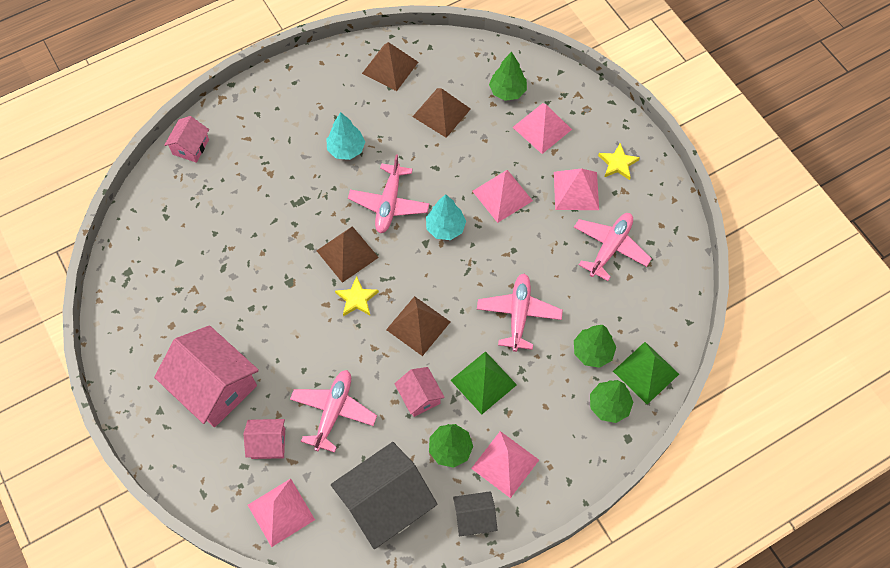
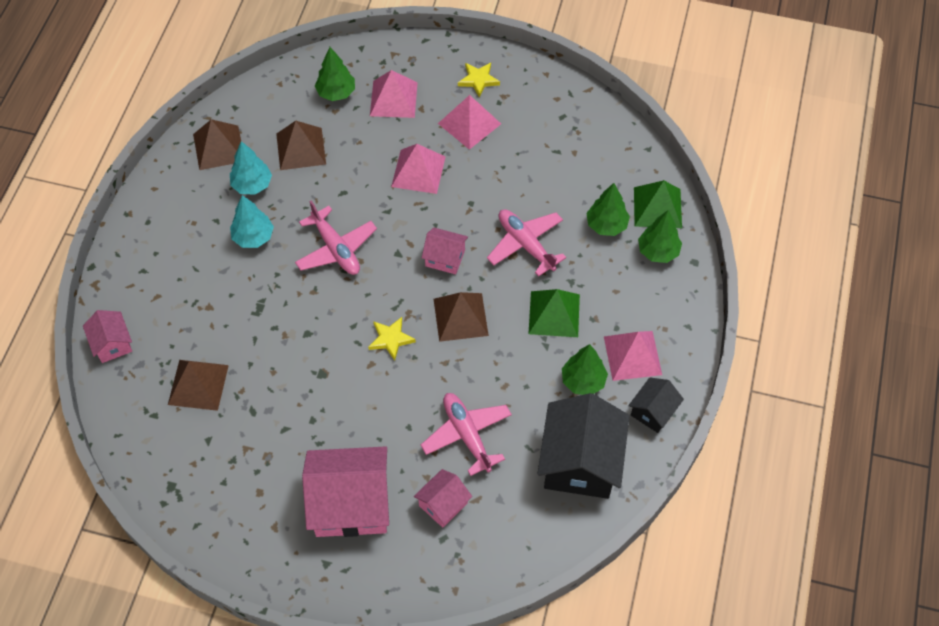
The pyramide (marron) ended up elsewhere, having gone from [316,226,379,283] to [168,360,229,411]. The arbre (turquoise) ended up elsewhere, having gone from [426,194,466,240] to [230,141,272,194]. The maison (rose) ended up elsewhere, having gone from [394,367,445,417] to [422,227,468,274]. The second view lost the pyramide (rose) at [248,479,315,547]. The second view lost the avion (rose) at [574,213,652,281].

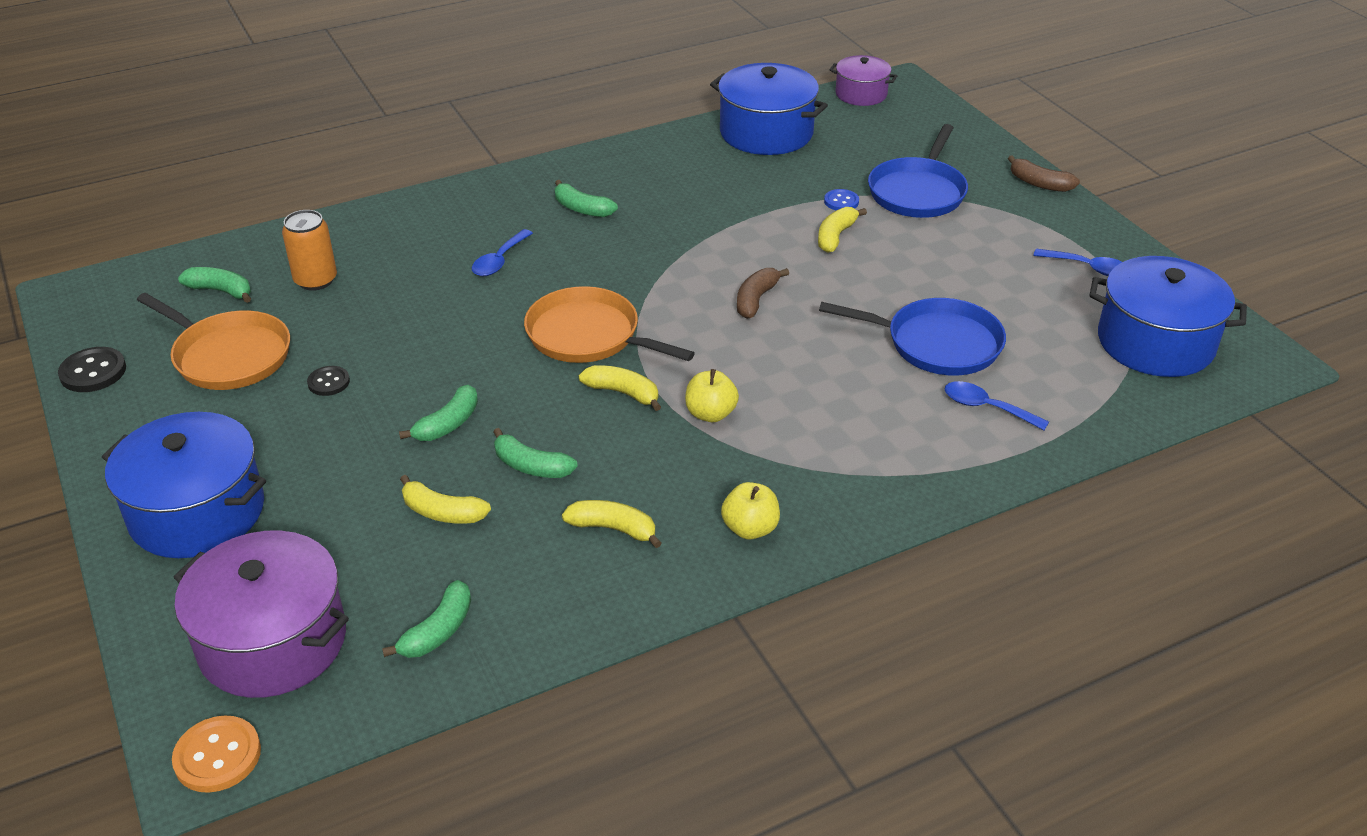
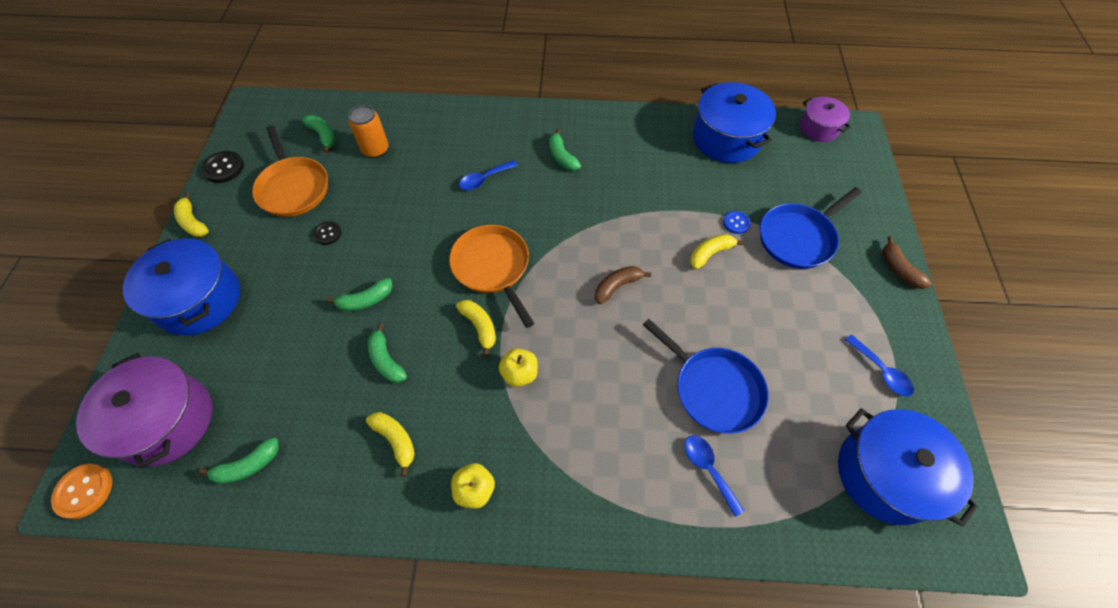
The banane (jaune) ended up elsewhere, having gone from [400,475,491,524] to [174,193,209,237].

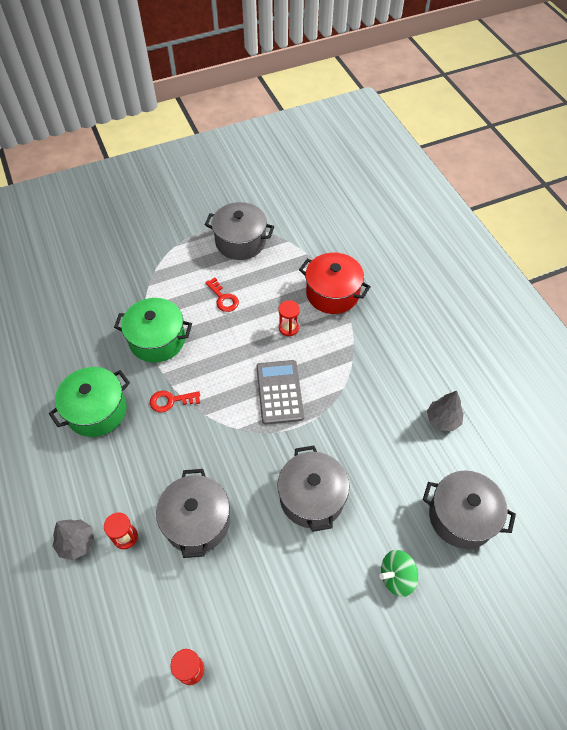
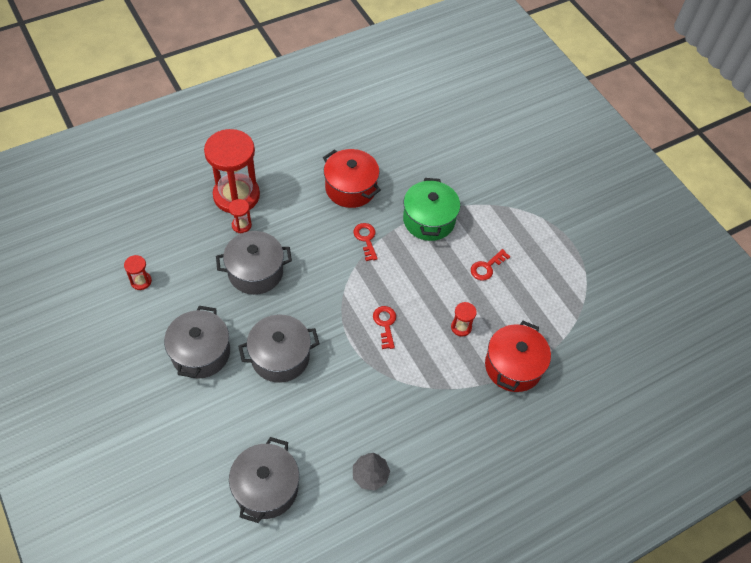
The marmite (gris) ended up elsewhere, having gone from [205,202,274,260] to [164,306,230,379]. Where the arbre (gris) stood at [53,519,94,560], the sablier (rouge) came to stand at [204,129,260,213]. What was the marmite (vert) at [49,367,130,437] turned into the marmite (rouge) at [323,149,381,208]. Where the calculatrice (gris) stood at [256,360,304,424], the clé (rouge) came to stand at [373,306,396,349]. The second view lost the toupie (vert) at [379,550,418,597].

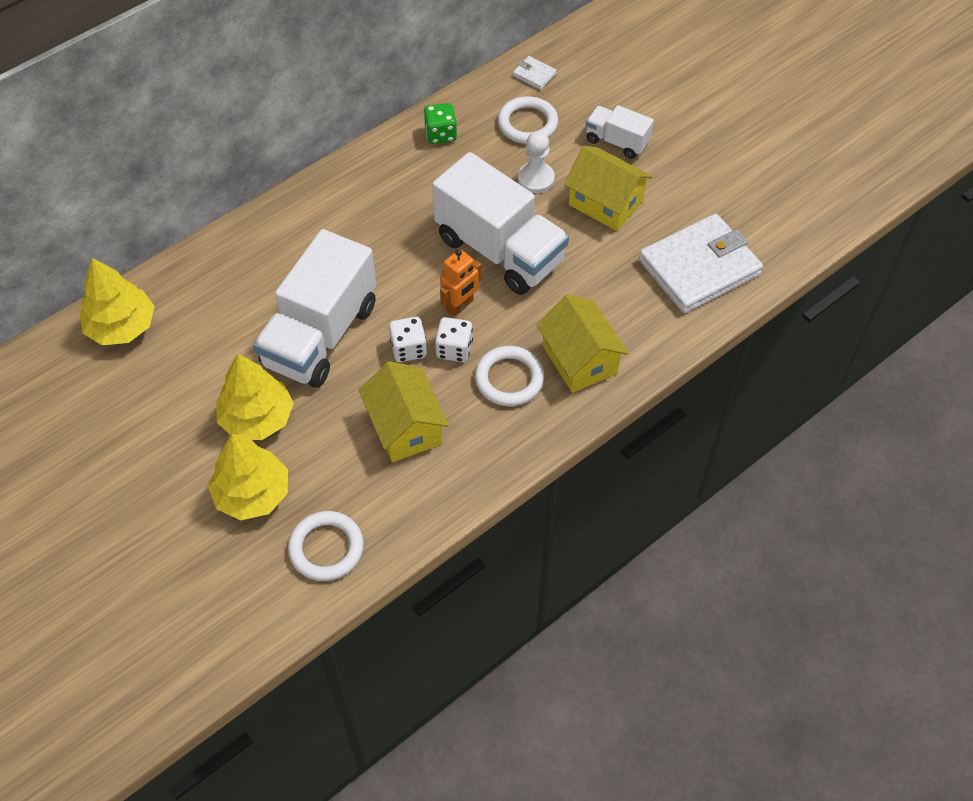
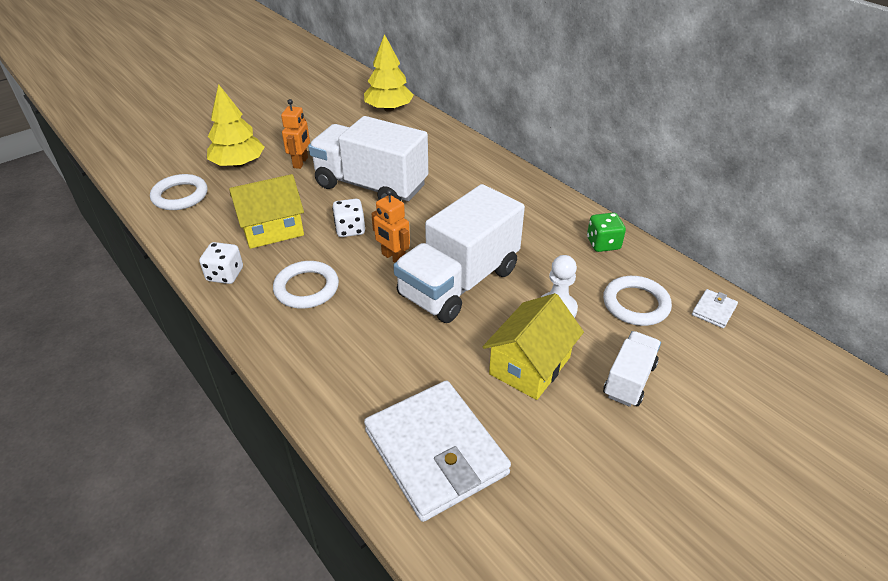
The dé (blanc) ended up elsewhere, having gone from [435,317,473,362] to [199,242,243,284]. Where the arbre (jaune) stood at [217,354,294,440], the robot (orange) came to stand at [281,99,310,169]. The second view lost the maison (jaune) at [536,294,629,393].

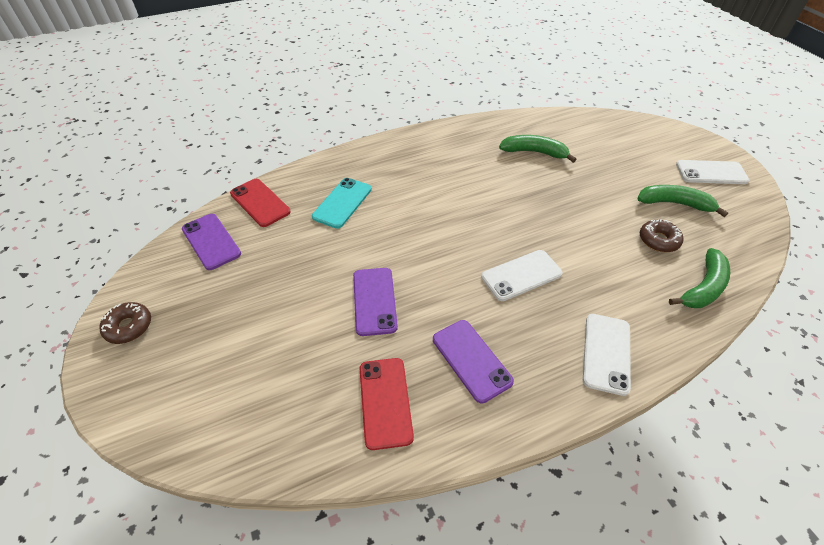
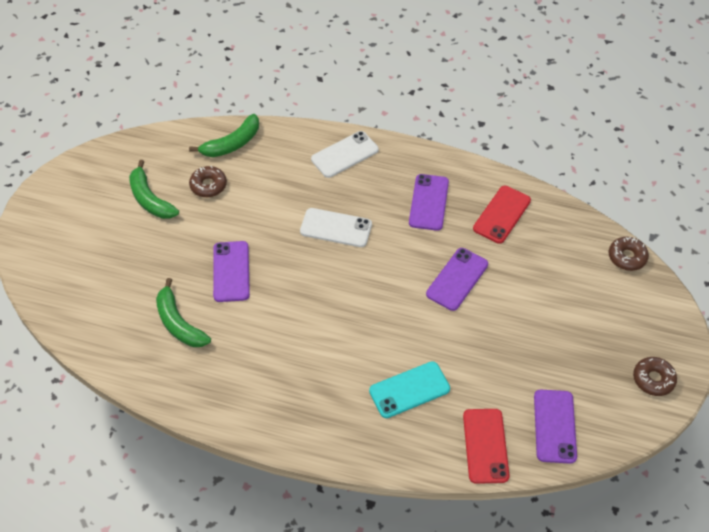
The banane (vert) at [669,248,730,308] ended up facing another way, 150 degrees clockwise from before. The second view gained the téléphone (violet) at [213,241,250,302]. The second view gained the beignet (marron) at [609,237,649,271]. The second view lost the téléphone (blanc) at [676,160,749,184].

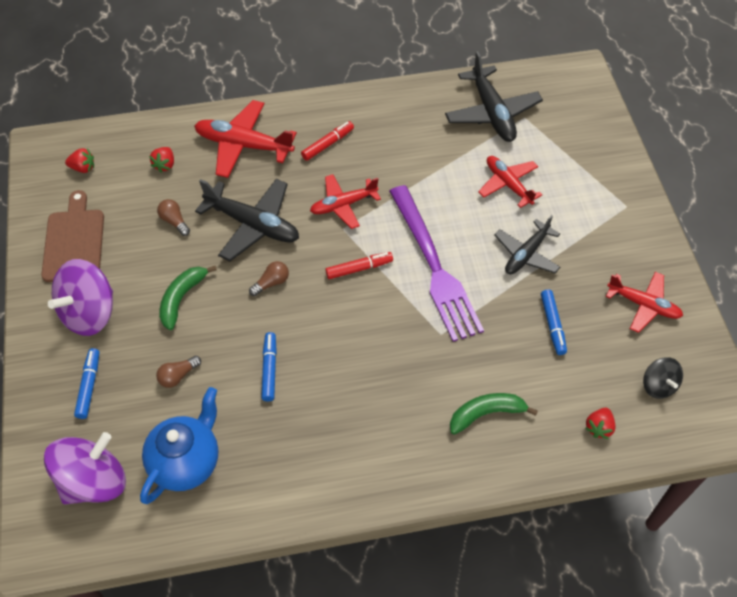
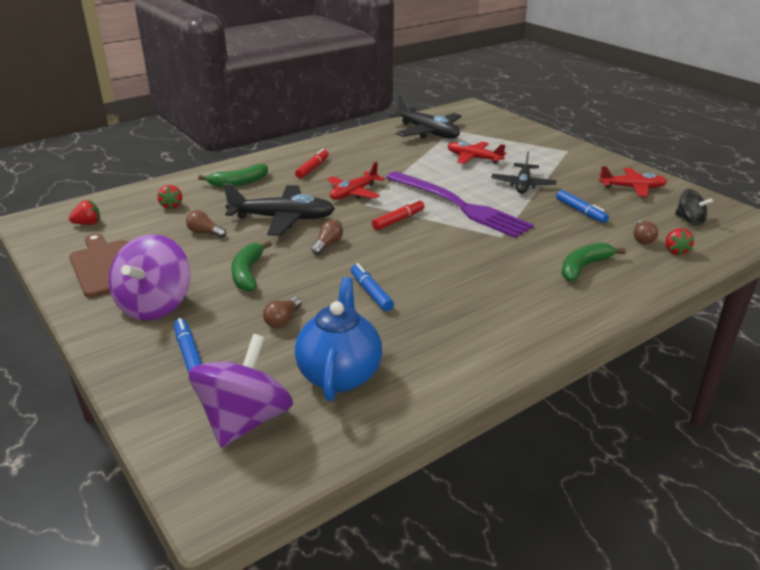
Where the avion (rouge) stood at [194,100,297,178], the banane (vert) came to stand at [198,164,268,187]. The second view gained the ampoule (marron) at [634,220,658,244].

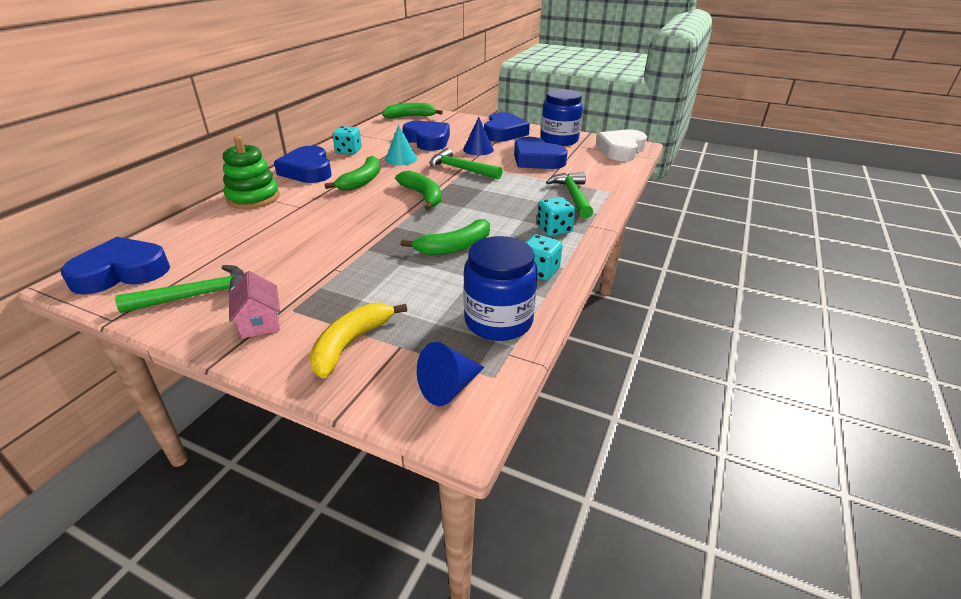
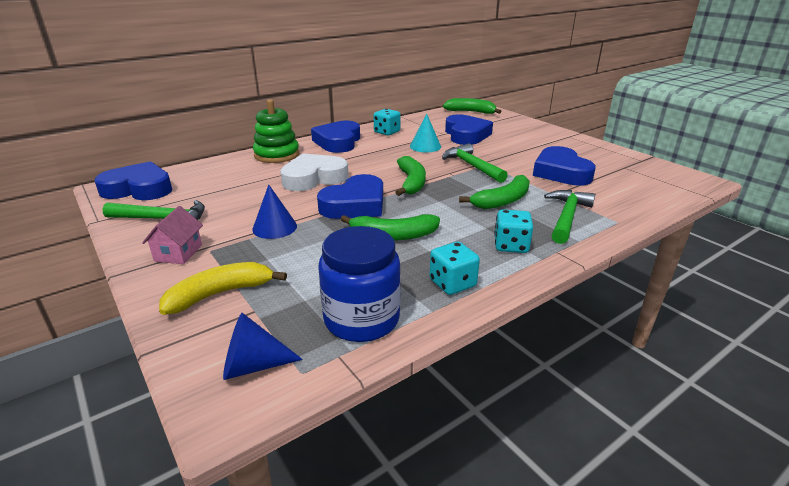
The cône (bleu) ended up elsewhere, having gone from [463,117,494,155] to [252,185,297,239]. The cœur (blanc) ended up elsewhere, having gone from [596,130,647,161] to [280,153,349,191]. The cœur (bleu) ended up elsewhere, having gone from [484,112,530,142] to [317,174,383,219]. The banane (vert) ended up elsewhere, having gone from [325,156,380,191] to [459,175,530,209]. The second view lost the bocal (bleu) at [541,89,583,146].

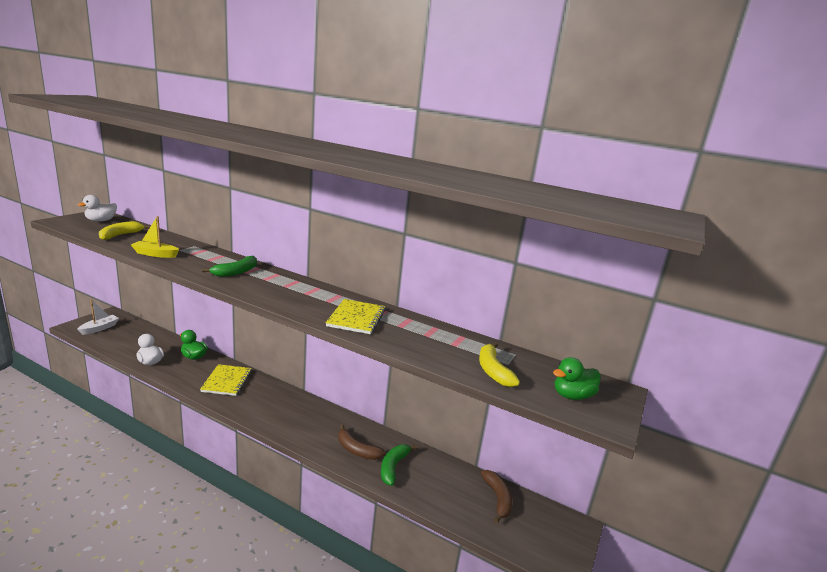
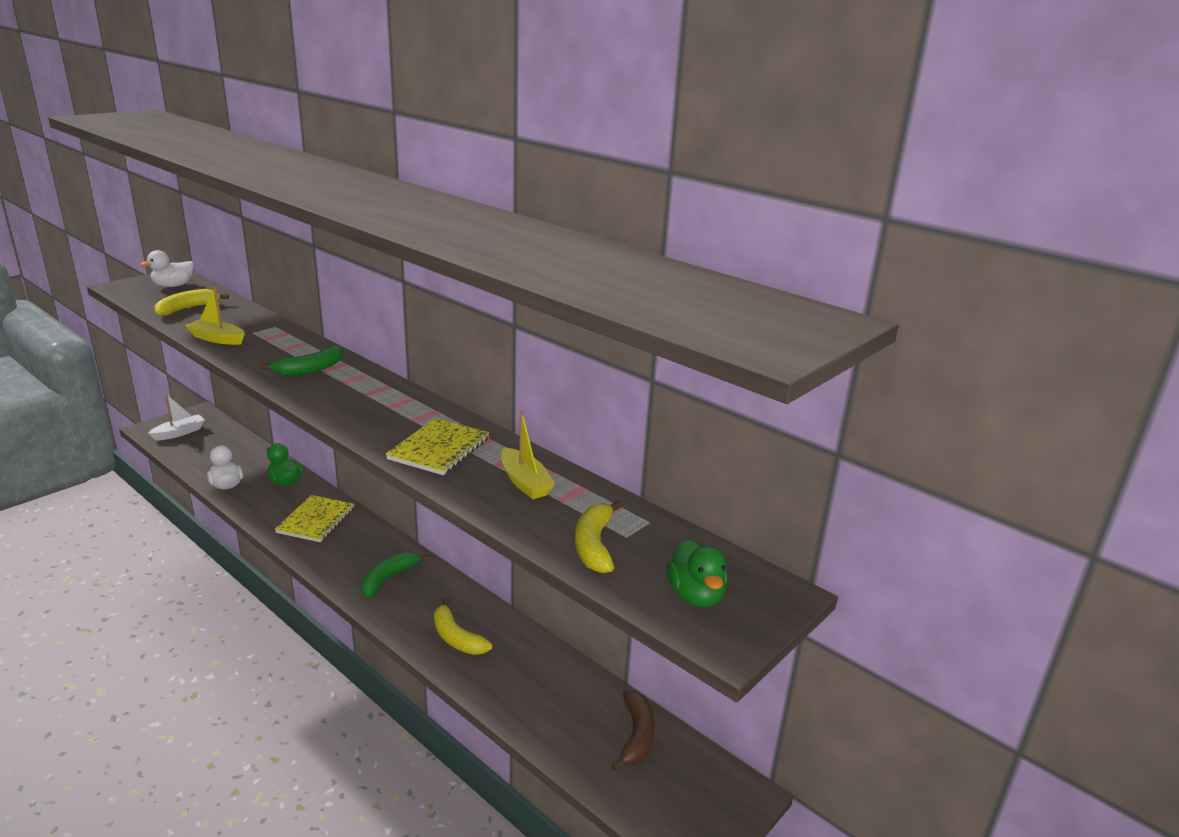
The banane (vert) ended up elsewhere, having gone from [381,444,417,486] to [361,552,429,598]. What was the banane (marron) at [338,424,386,460] turned into the banane (jaune) at [434,598,492,655]. The second view gained the bateau (jaune) at [501,412,555,499]. The canard (vert) at [553,357,601,400] ended up facing another way, 90 degrees counterclockwise from before.

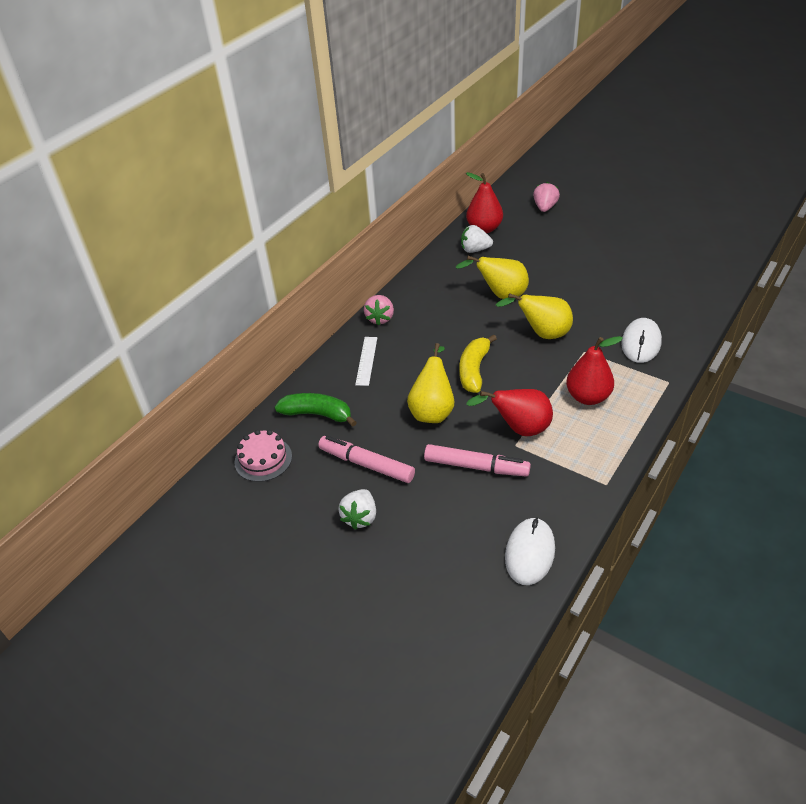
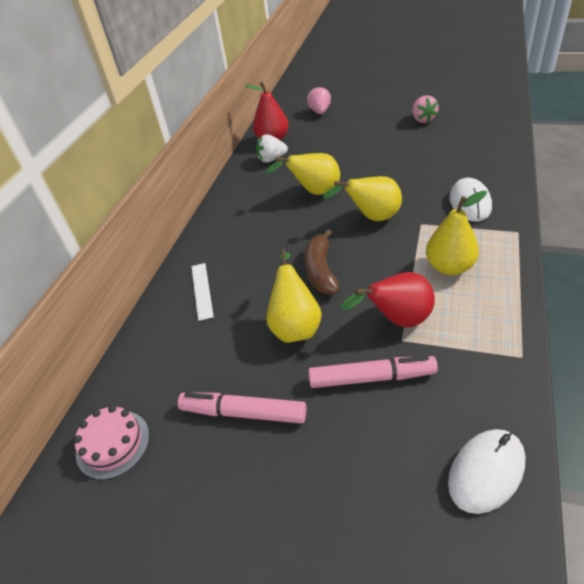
What was the banane (jaune) at [459,334,497,393] turned into the banane (marron) at [304,229,339,294]. The fraise (rose) ended up elsewhere, having gone from [364,295,394,326] to [412,95,439,123]. What was the poire (rouge) at [566,336,623,405] turned into the poire (jaune) at [426,191,487,275]. The souris (blanc) at [505,517,555,585] ended up facing another way, 45 degrees clockwise from before. The second view lost the banane (vert) at [275,393,357,427]. The second view lost the fraise (blanc) at [338,489,376,530].

